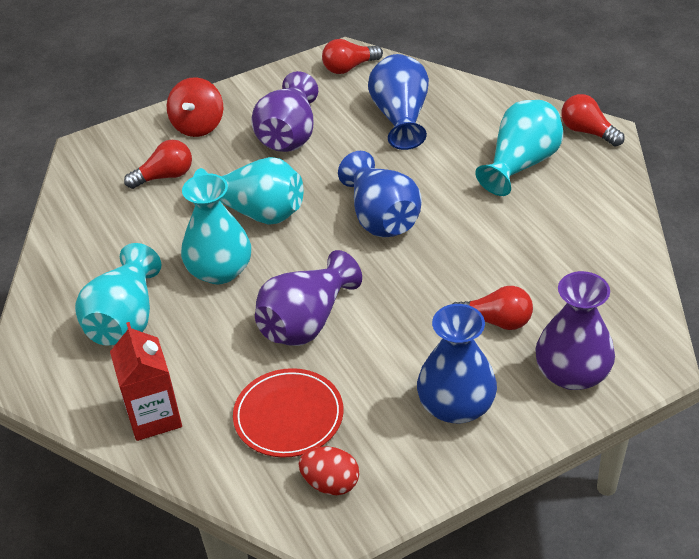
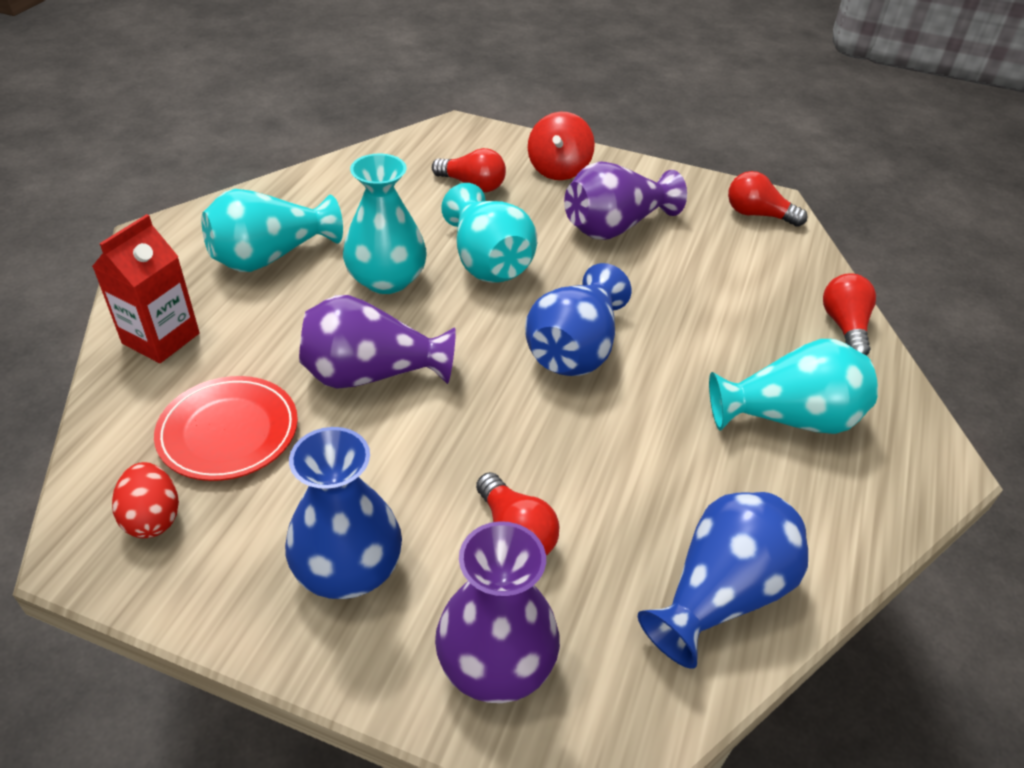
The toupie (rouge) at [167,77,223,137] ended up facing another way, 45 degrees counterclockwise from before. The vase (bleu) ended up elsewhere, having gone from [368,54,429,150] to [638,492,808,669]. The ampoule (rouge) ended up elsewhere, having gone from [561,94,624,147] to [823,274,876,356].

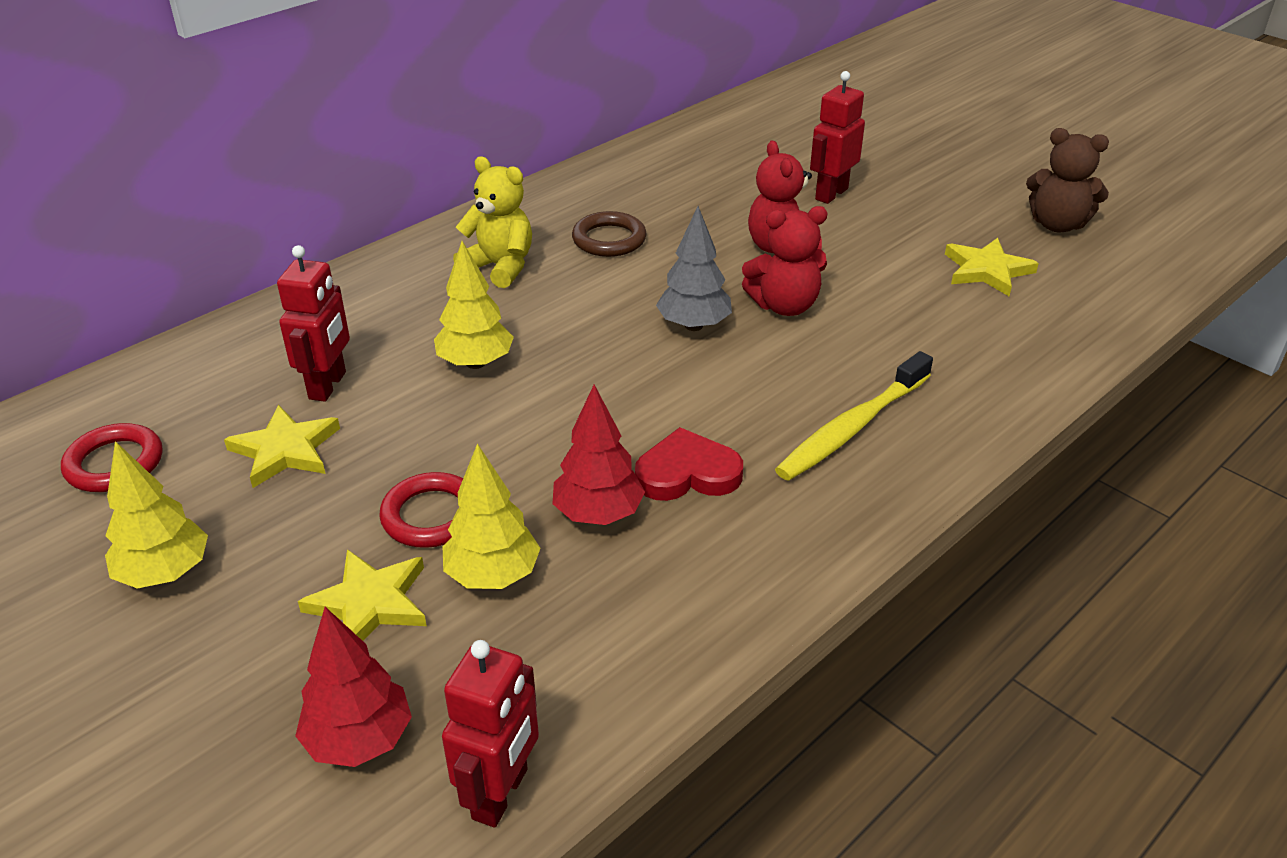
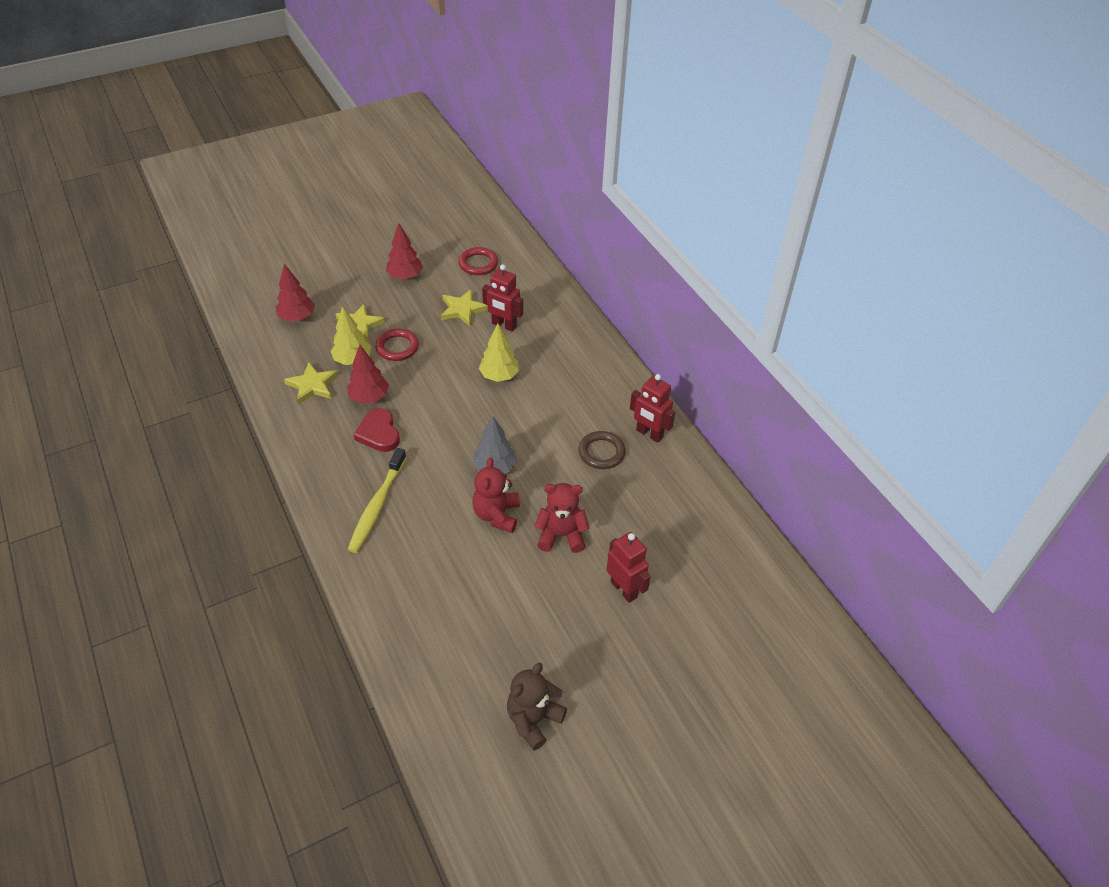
The étoile (jaune) ended up elsewhere, having gone from [945,238,1039,296] to [284,362,338,404]. The brosse à dents (jaune) at [775,351,933,481] ended up facing another way, 135 degrees counterclockwise from before. The cœur (rouge) at [635,427,743,501] ended up facing another way, 150 degrees clockwise from before. What was the arbre (jaune) at [105,441,208,589] turned into the arbre (rouge) at [386,223,423,280]. The robot (rouge) ended up elsewhere, having gone from [442,640,539,828] to [630,374,675,443]. The second view lost the ours en peluche (jaune) at [453,156,532,288].

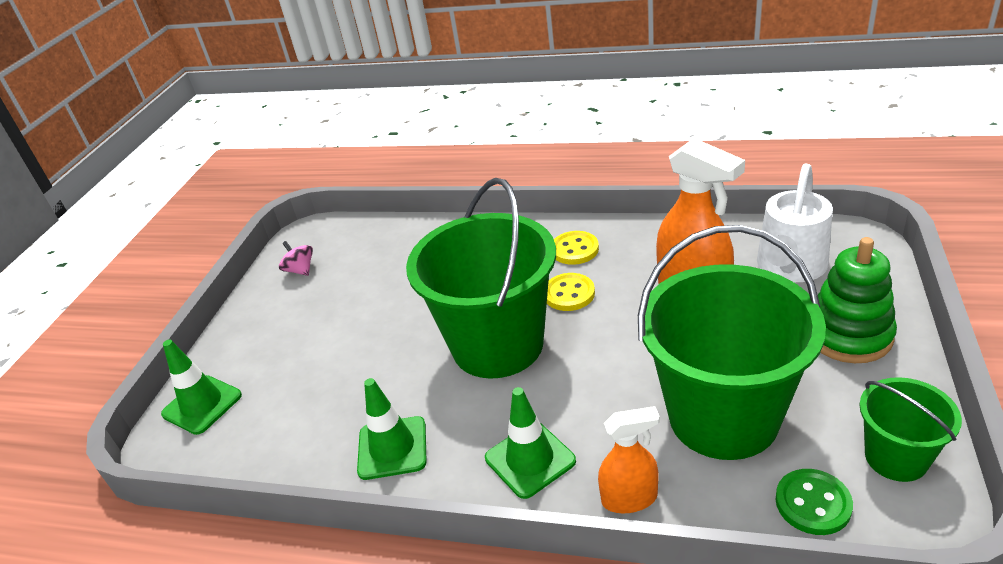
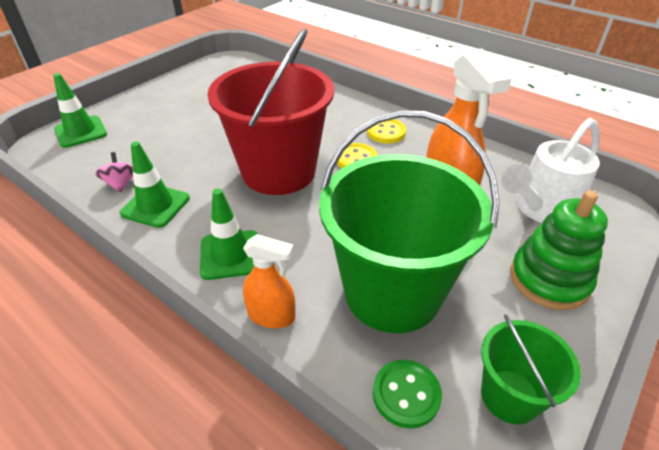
The toupie (rose) ended up elsewhere, having gone from [279,241,313,276] to [95,152,133,192]. What was the seau (vert) at [406,178,556,379] turned into the seau (rouge) at [207,28,334,195].

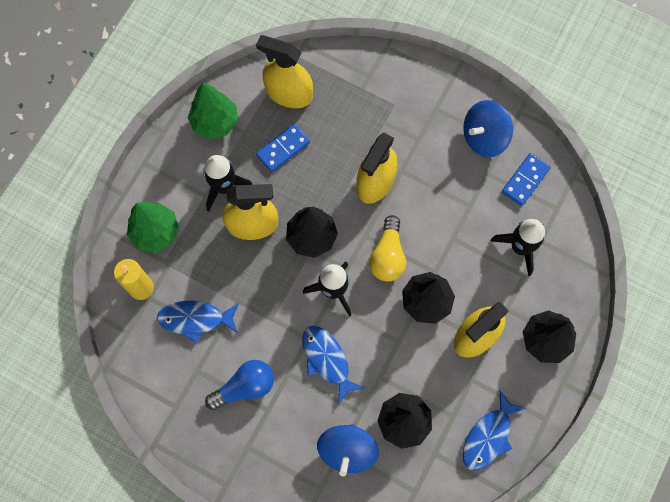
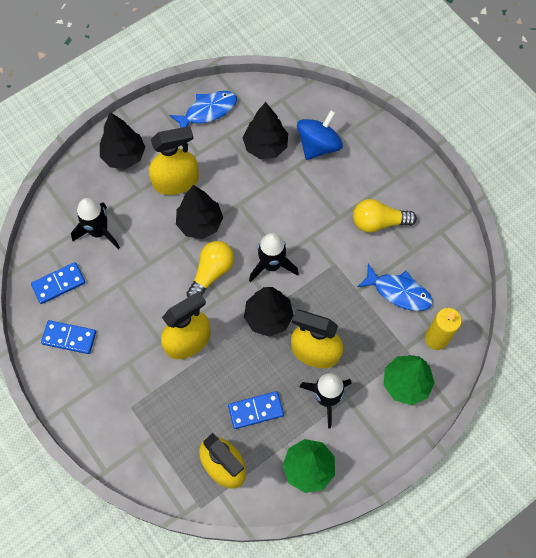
Where the toupie (bleu) stood at [463,100,513,157], the domino (bleu) came to stand at [41,320,96,354]. What was the ampoule (bleu) at [205,360,274,410] turned into the ampoule (jaune) at [353,199,417,233]. The second view lost the poisson (bleu) at [302,326,364,405].

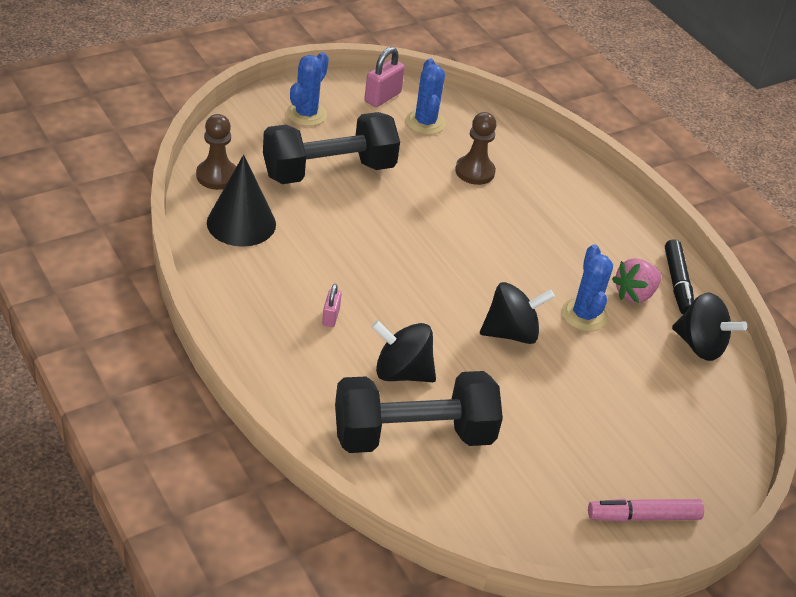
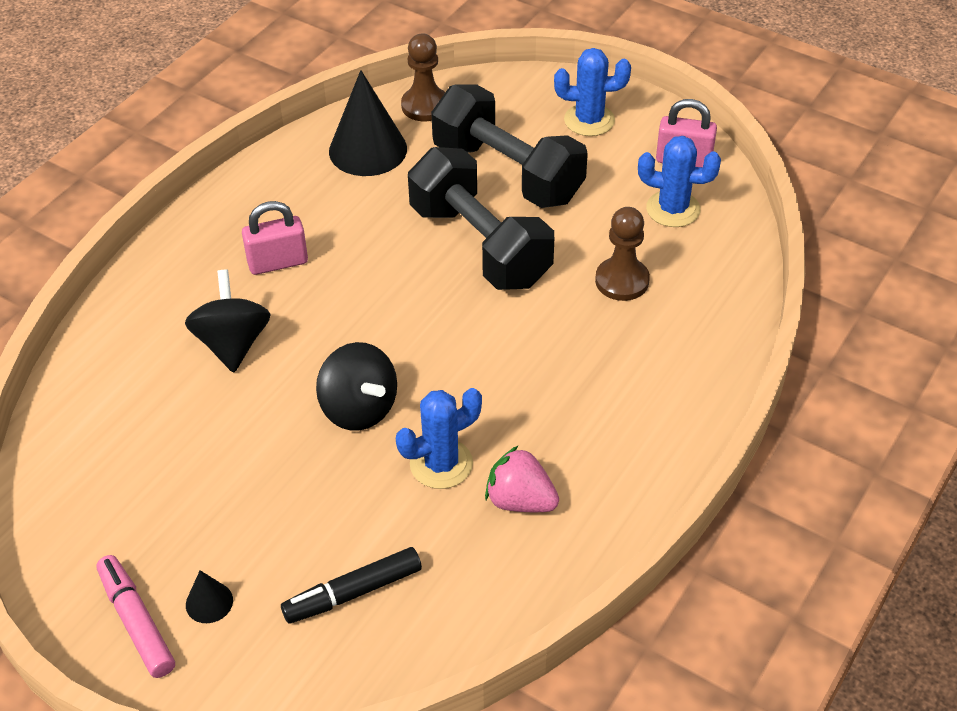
The second view gained the cône (noir) at [186,570,233,623]. The size of the cadenas (rose) at [322,284,342,327] changed by a factor of 1.68. The feutre (noir) ended up elsewhere, having gone from [665,239,694,314] to [281,547,422,623]. The haltère (noir) ended up elsewhere, having gone from [335,371,503,453] to [408,147,554,290]. The cactus (bleu) at [406,59,446,135] ended up facing another way, 45 degrees clockwise from before. The second view lost the toupie (noir) at [672,293,747,361].

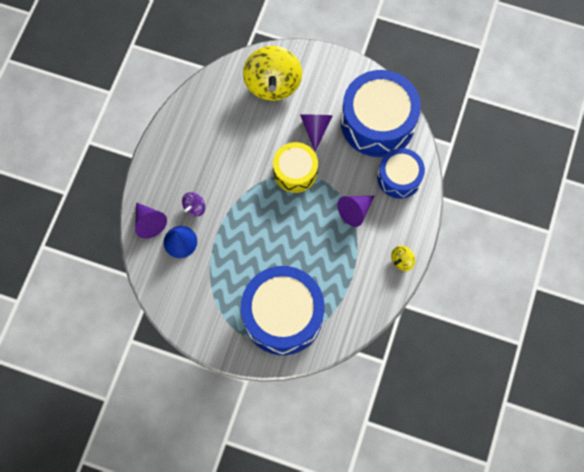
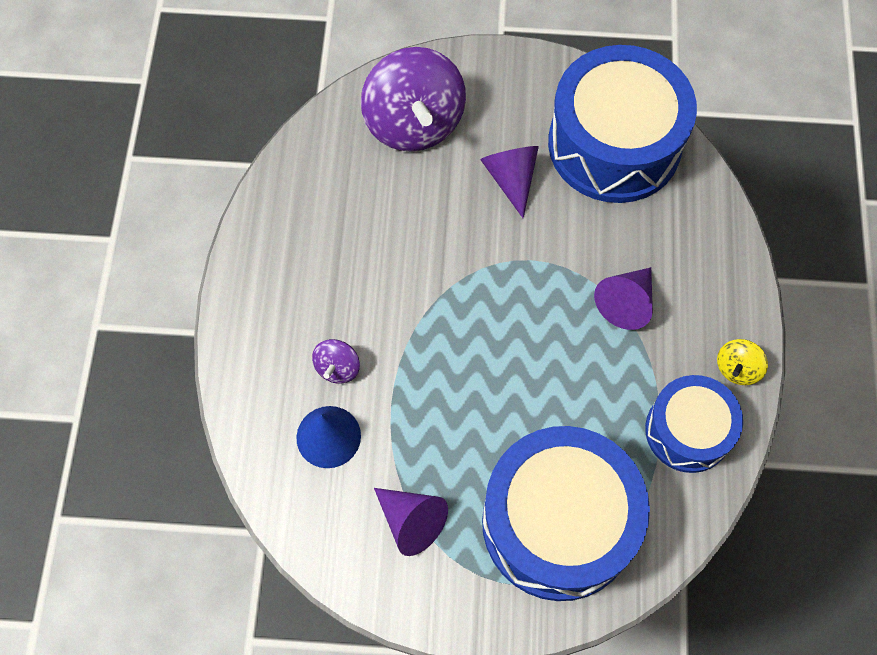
What was the toupie (jaune) at [243,46,302,101] turned into the toupie (violet) at [361,47,466,152]. The cône (violet) ended up elsewhere, having gone from [135,202,167,239] to [374,488,448,556]. The tambour (bleu) ended up elsewhere, having gone from [377,148,425,199] to [645,375,743,473]. The second view lost the tambour (jaune) at [273,142,318,193].

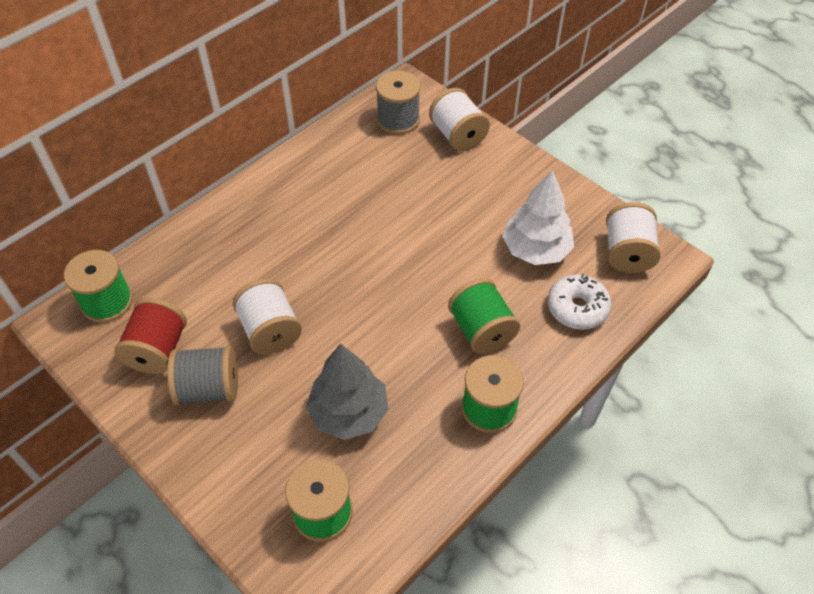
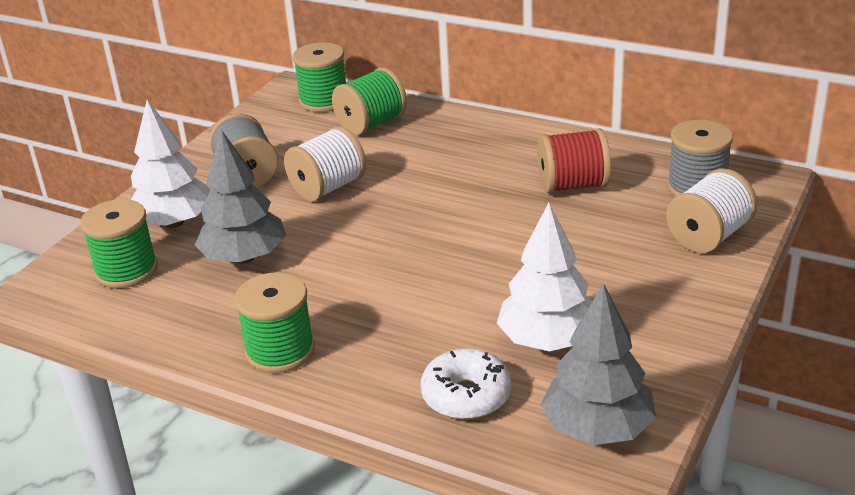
The second view gained the arbre (blanc) at [131,100,210,228]. The bobine (vert) ended up elsewhere, having gone from [448,278,520,354] to [332,67,407,135]. The bobine (rouge) ended up elsewhere, having gone from [114,298,187,374] to [537,128,611,193]. Where the bobine (blanc) stood at [606,202,661,273], the arbre (gris) came to stand at [541,283,656,445].

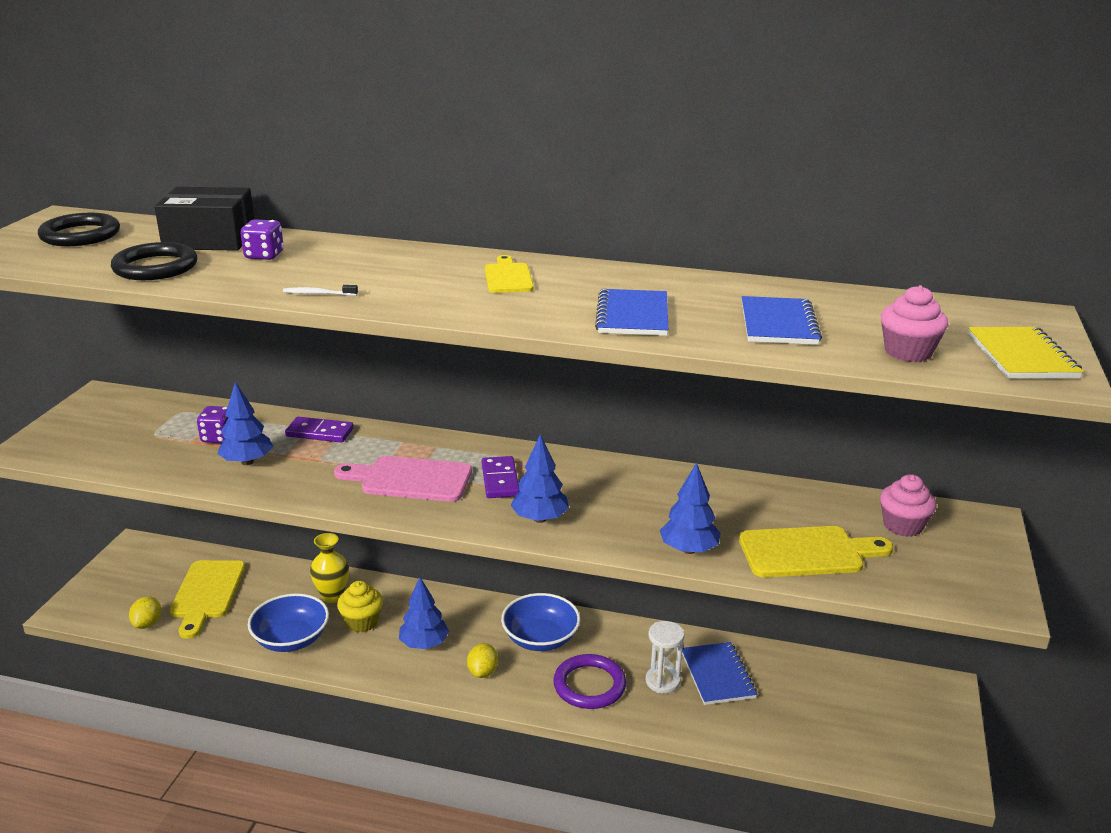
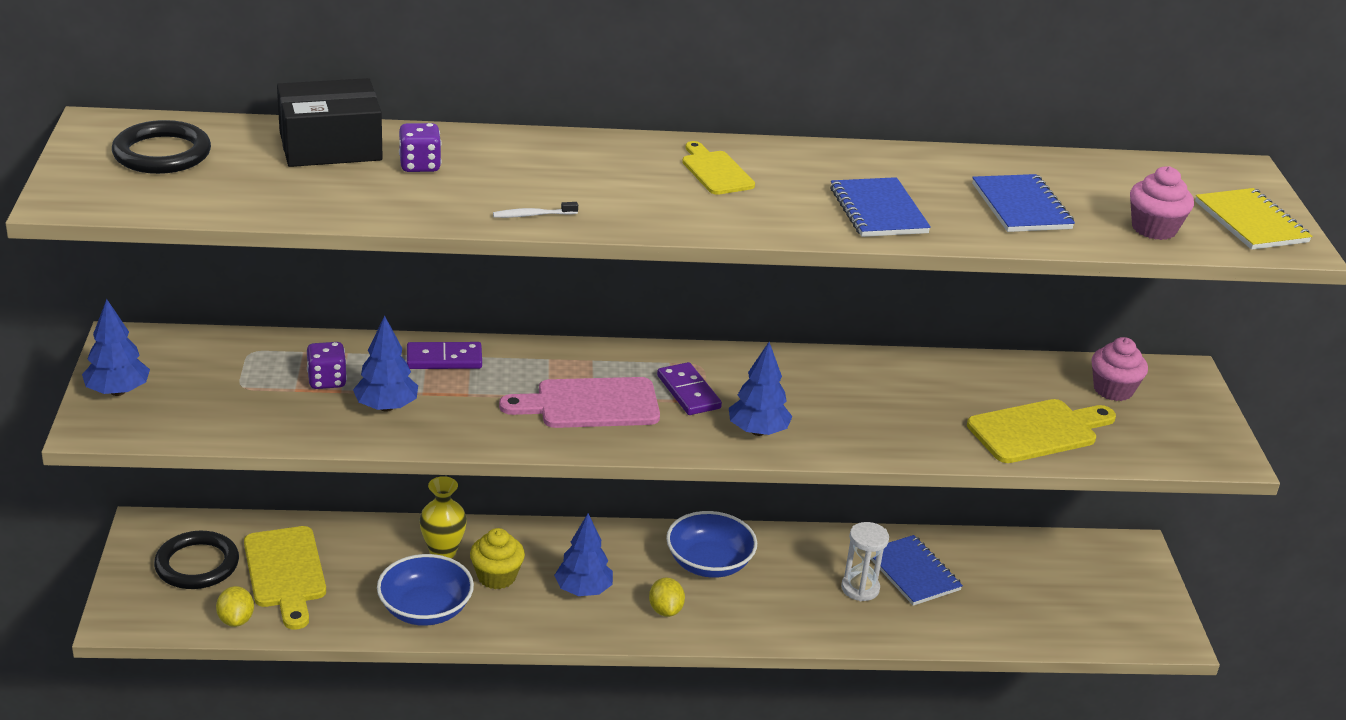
The arbre (bleu) ended up elsewhere, having gone from [660,463,721,554] to [82,299,150,396]. The anneau (noir) ended up elsewhere, having gone from [111,242,197,280] to [154,531,239,589]. The second view lost the anneau (violet) at [553,654,626,709].

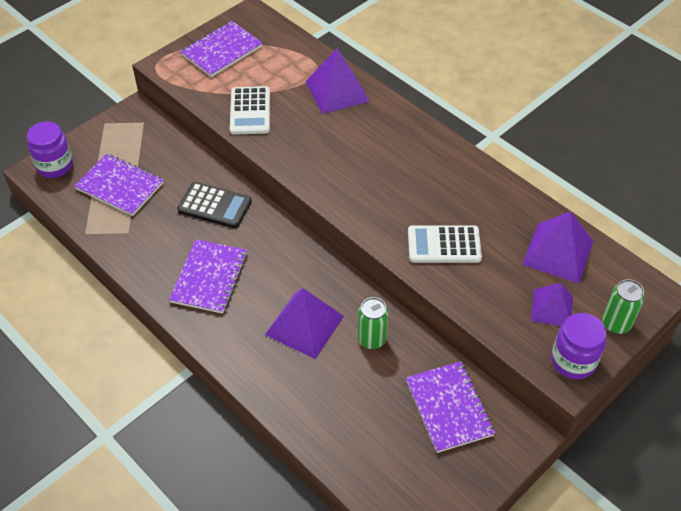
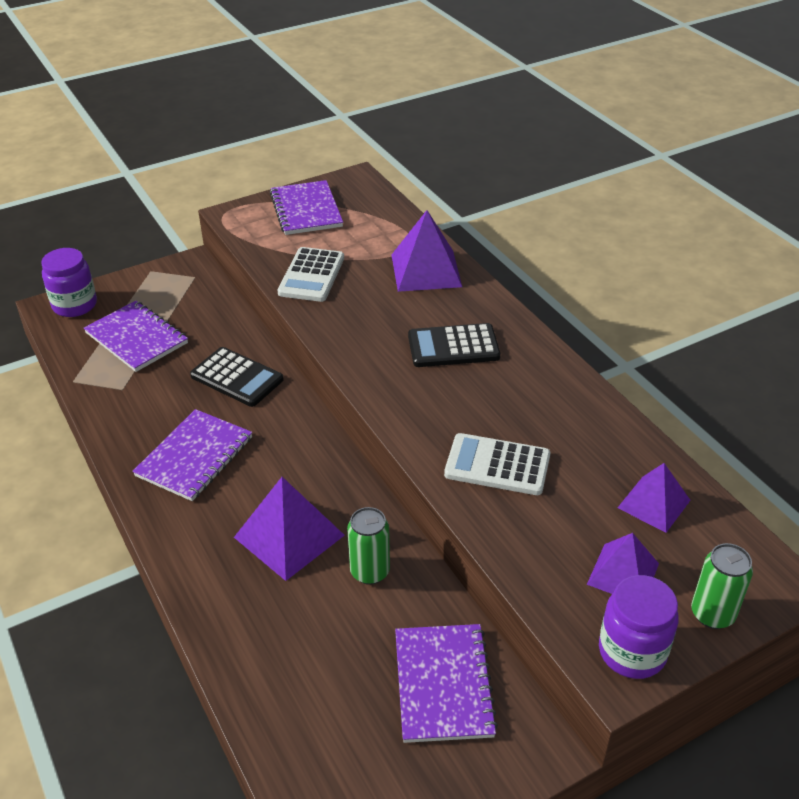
The carnet (violet) at [180,21,262,77] ended up facing another way, 75 degrees counterclockwise from before. The second view gained the calculatrice (noir) at [408,323,500,367]. The size of the pyramide (violet) at [522,211,593,283] changed by a factor of 0.65.

